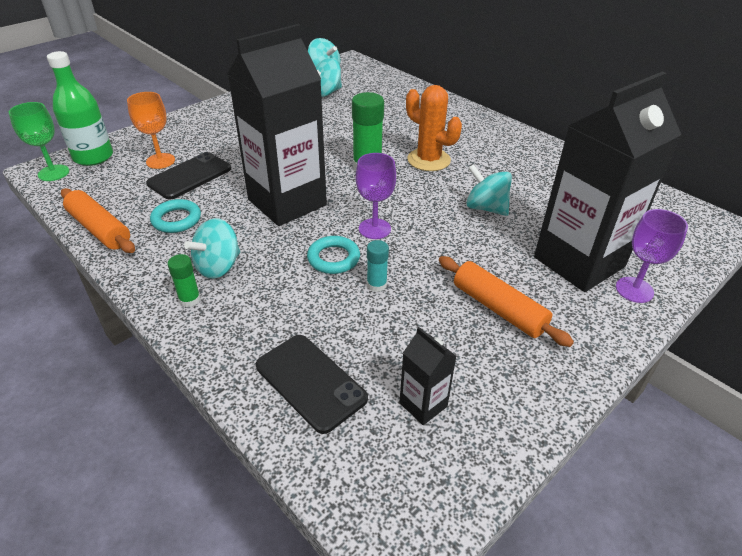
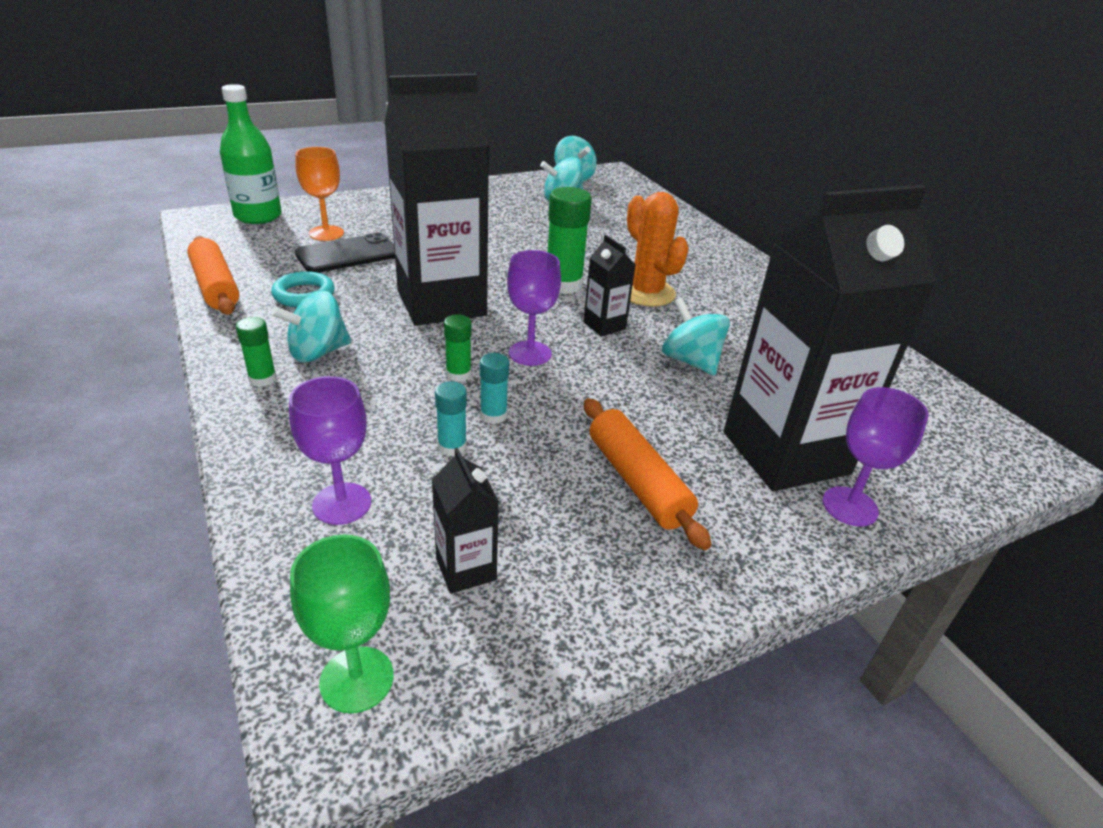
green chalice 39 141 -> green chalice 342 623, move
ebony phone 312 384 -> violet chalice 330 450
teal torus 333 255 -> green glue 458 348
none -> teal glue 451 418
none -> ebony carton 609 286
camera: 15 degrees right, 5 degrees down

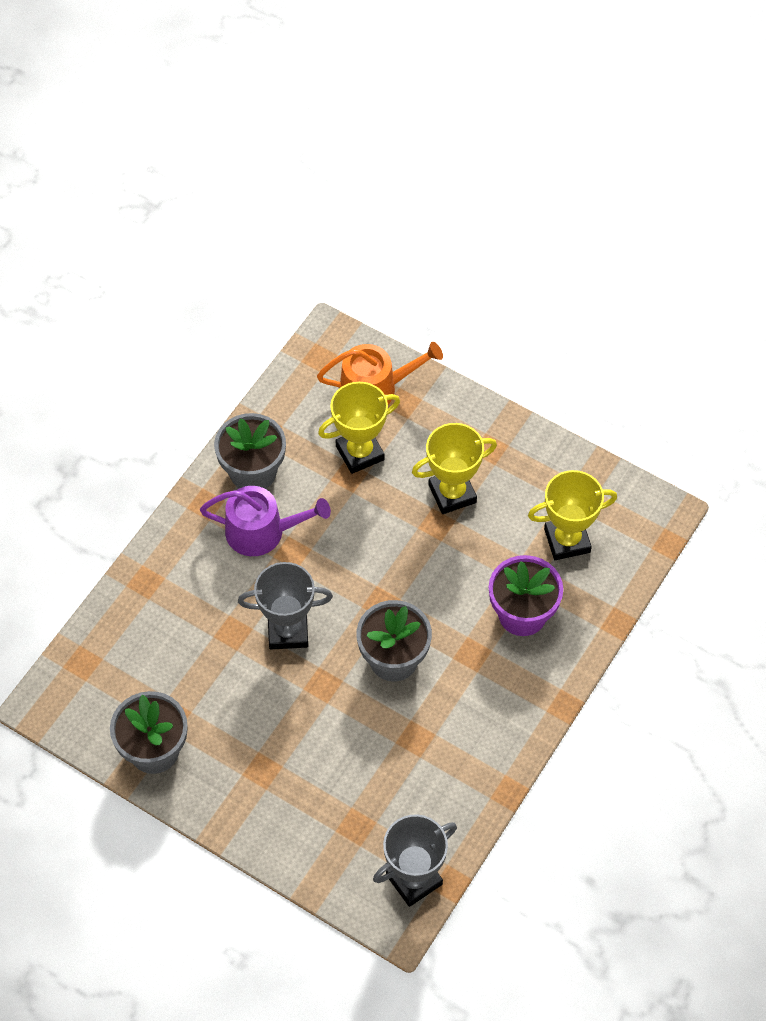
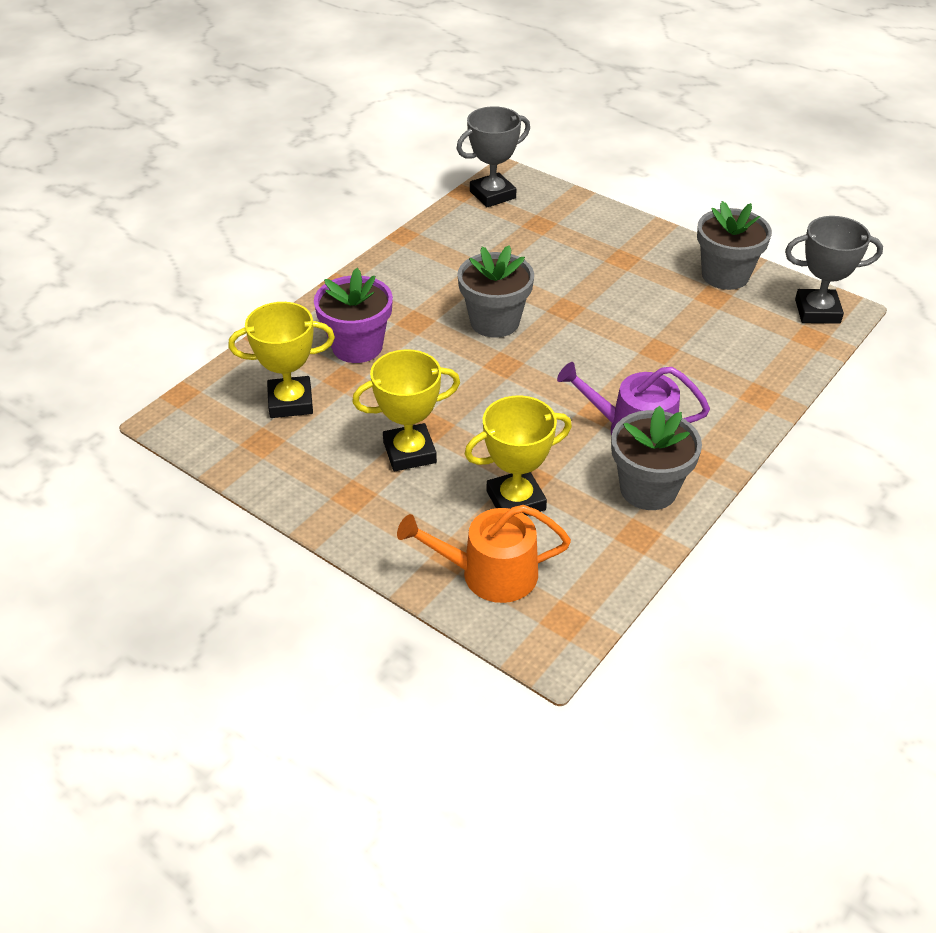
ash-grey prize cup 285 606 -> ash-grey prize cup 834 270, move
camera: 175 degrees left, 15 degrees down

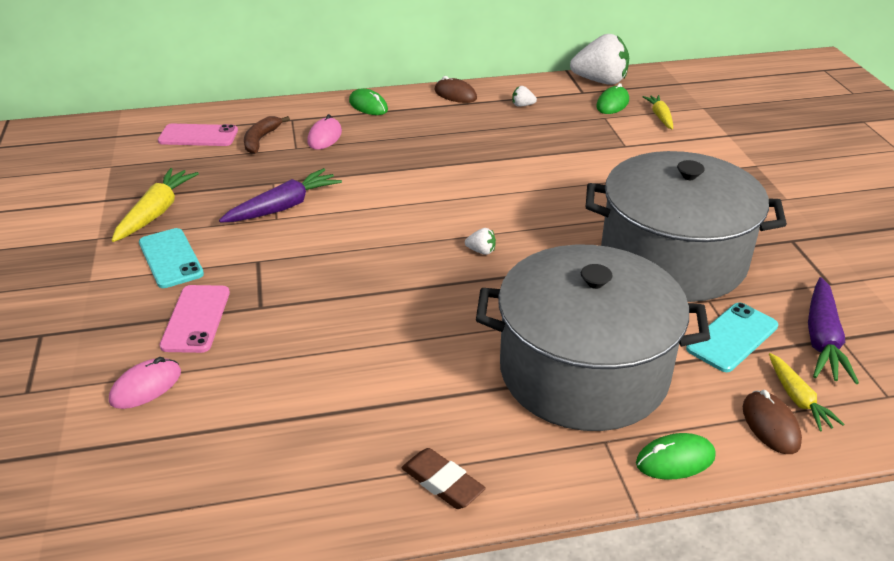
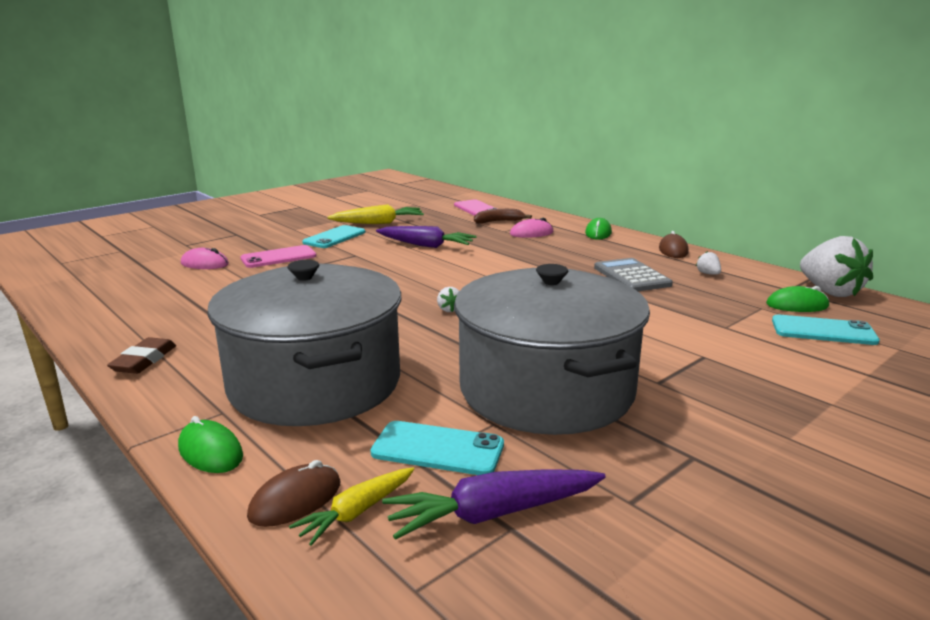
golden toy carrot 657 112 -> teal phone 826 329
none -> ash-grey calculator 633 274
camera: 60 degrees right, 15 degrees down

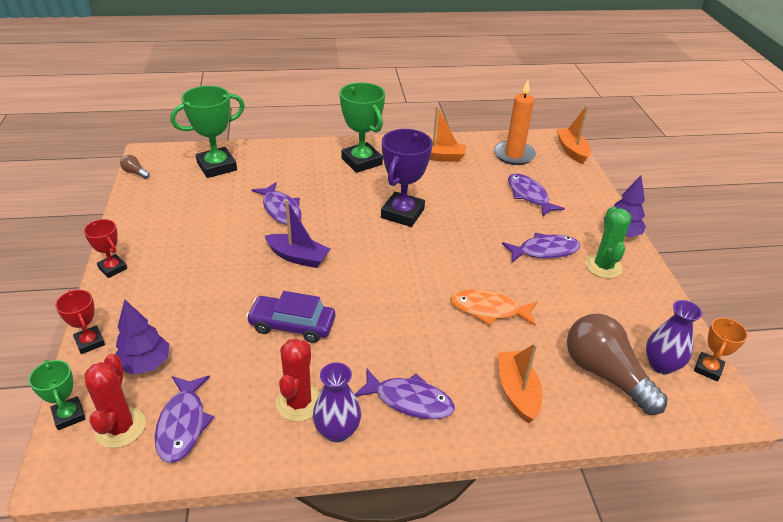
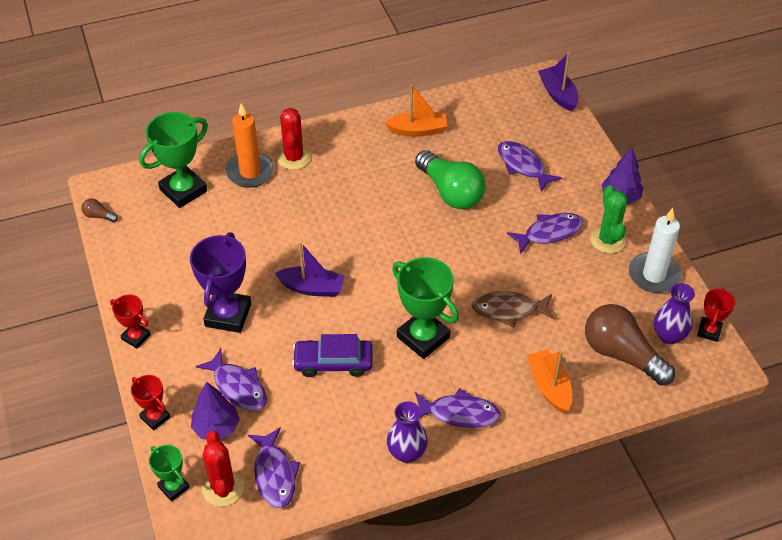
violet toy fish 277 203 -> violet toy fish 231 379, move
scarlet cactus 298 380 -> scarlet cactus 294 139, move
green prize cup 362 127 -> green prize cup 425 308, move
violet prize cup 406 178 -> violet prize cup 220 282, move
bright orange toy fish 493 307 -> brown toy fish 513 309
bright orange candle 515 122 -> bright orange candle 249 146, move
bright orange sailboat 574 134 -> violet sailboat 558 81
bright orange prize cup 721 349 -> scarlet prize cup 716 314
none -> green light bulb 450 179
none -> white candle 655 250
camera: 10 degrees left, 10 degrees up

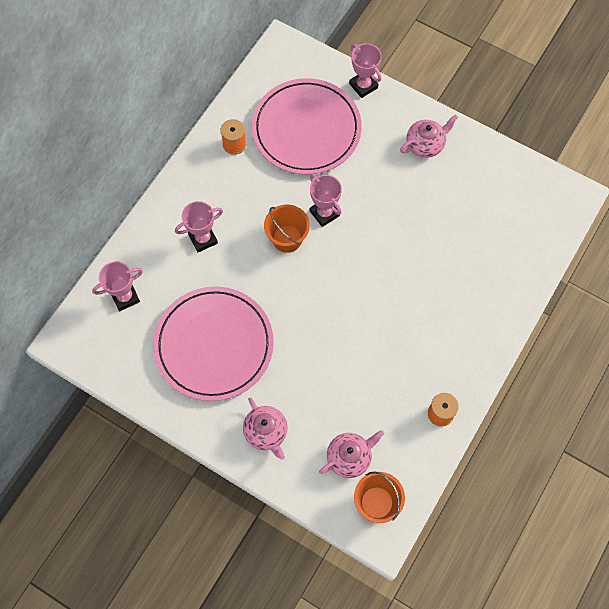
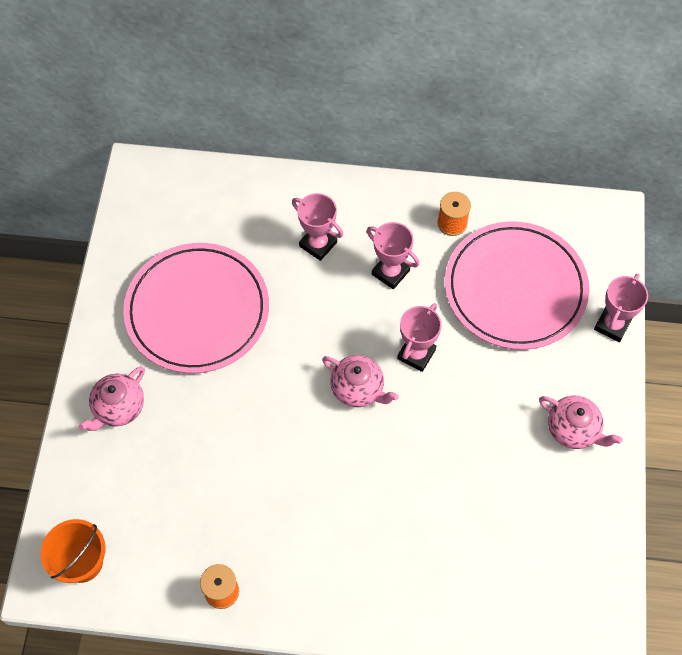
rose-pink prize cup 117 286 -> rose-pink prize cup 393 255, move
bright orange pail 287 229 -> none
rose-pink china teapot 352 454 -> rose-pink china teapot 360 381, move
camera: 65 degrees right, 5 degrees down

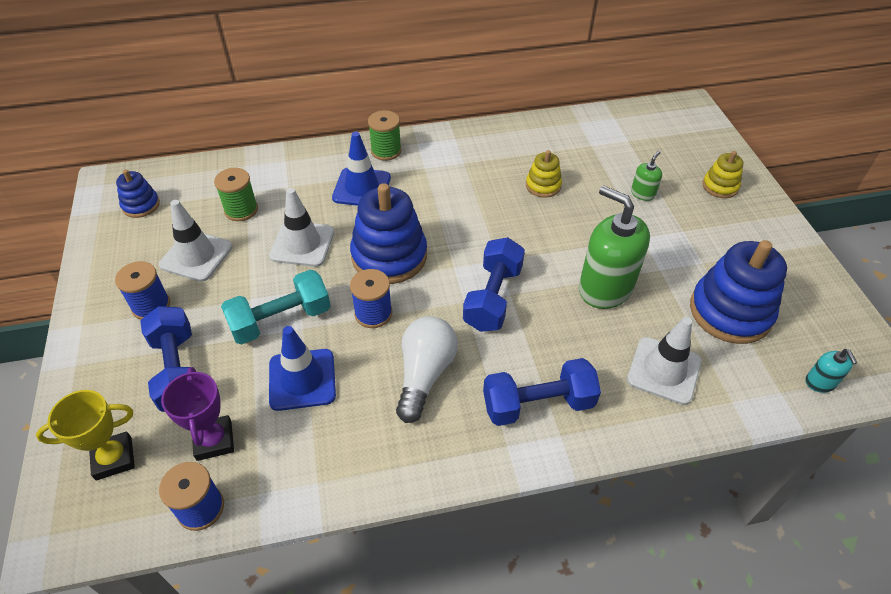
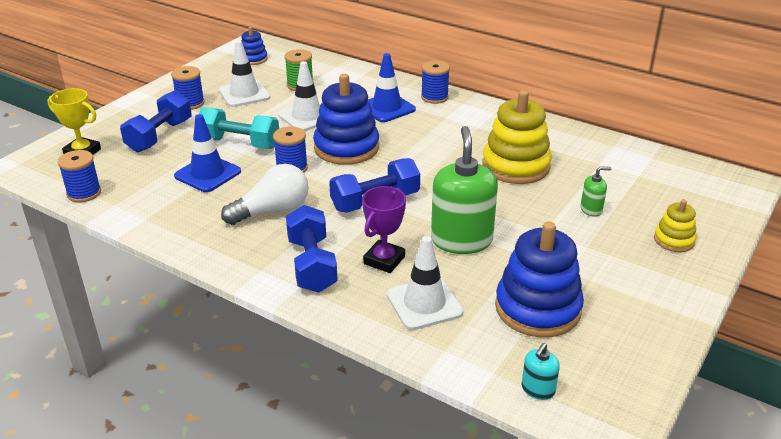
violet prize cup 197 414 -> violet prize cup 384 229, move
green reel of thread 384 135 -> royal blue reel of thread 435 82
royal blue free weight 542 392 -> royal blue free weight 312 249, 45 degrees clockwise
golden stacking toy 544 174 -> golden stacking toy 517 137, x1.94
camera: 45 degrees right, 15 degrees down

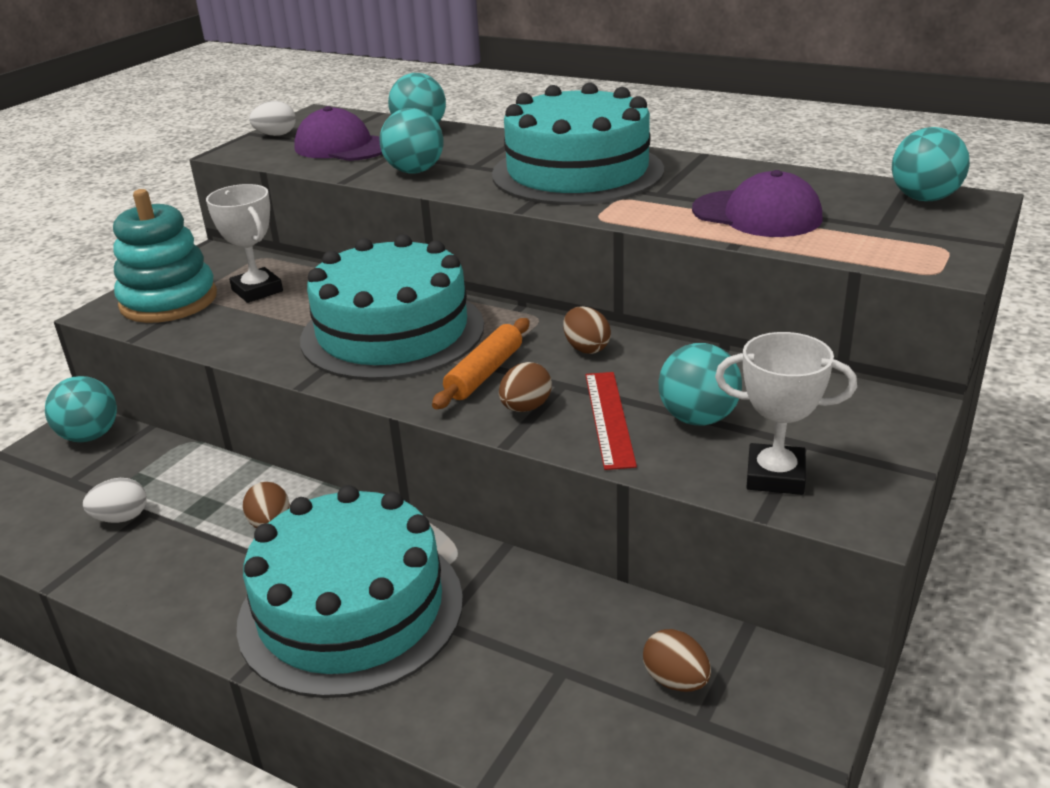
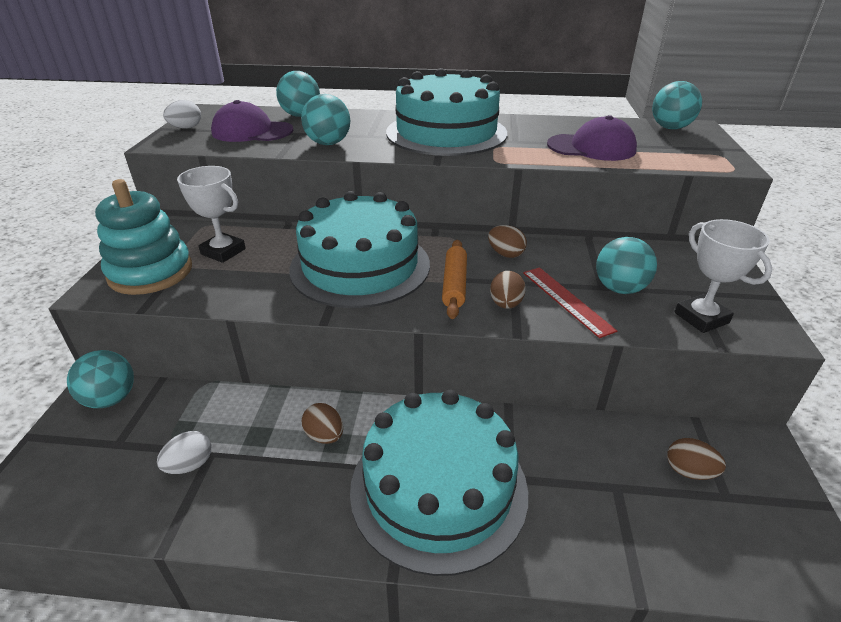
white prize cup 786 413 -> white prize cup 723 276, 75 degrees clockwise
camera: 25 degrees left, 5 degrees up

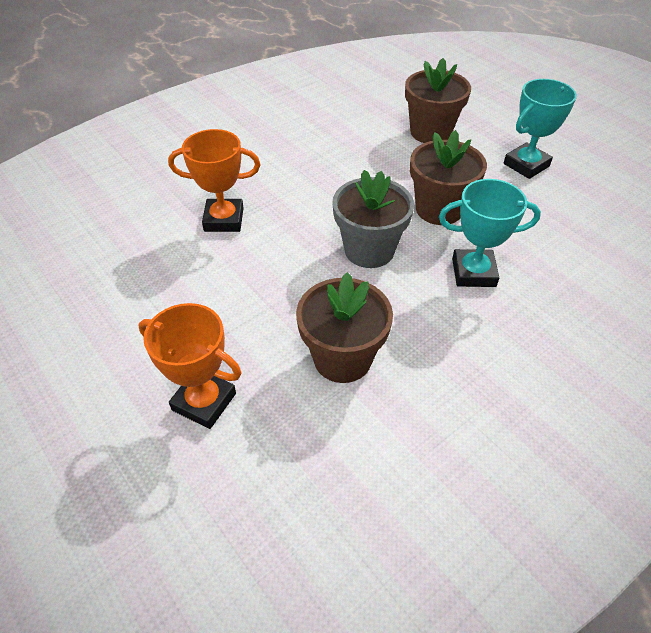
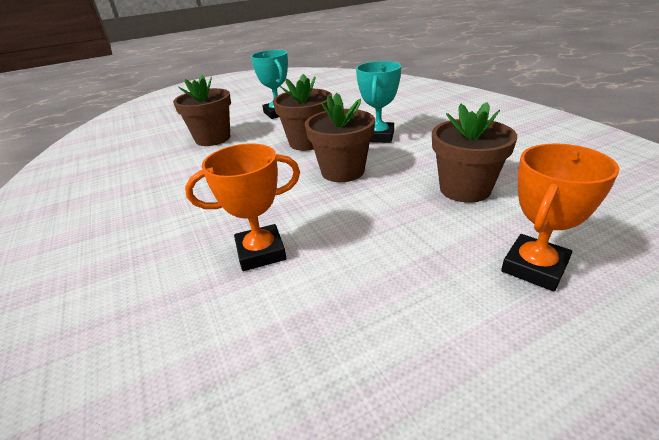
bright orange prize cup 214 180 -> bright orange prize cup 242 207, 60 degrees clockwise
ash-grey plant pot 373 219 -> brown plant pot 340 137
camera: 75 degrees left, 15 degrees down

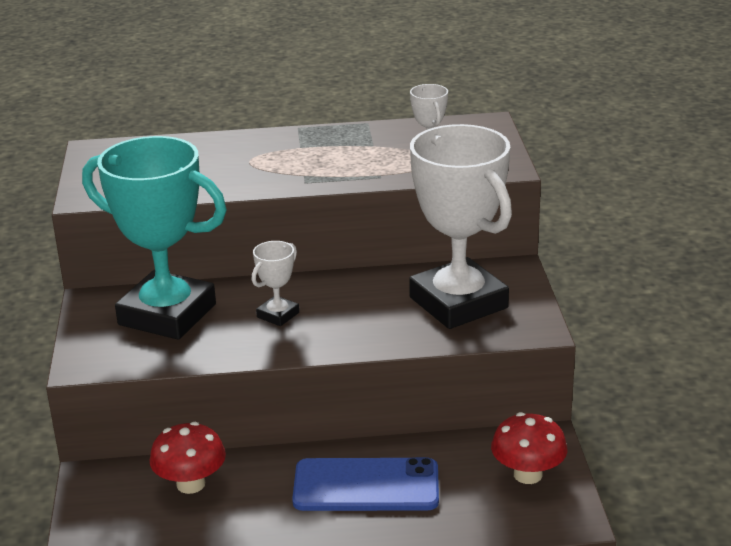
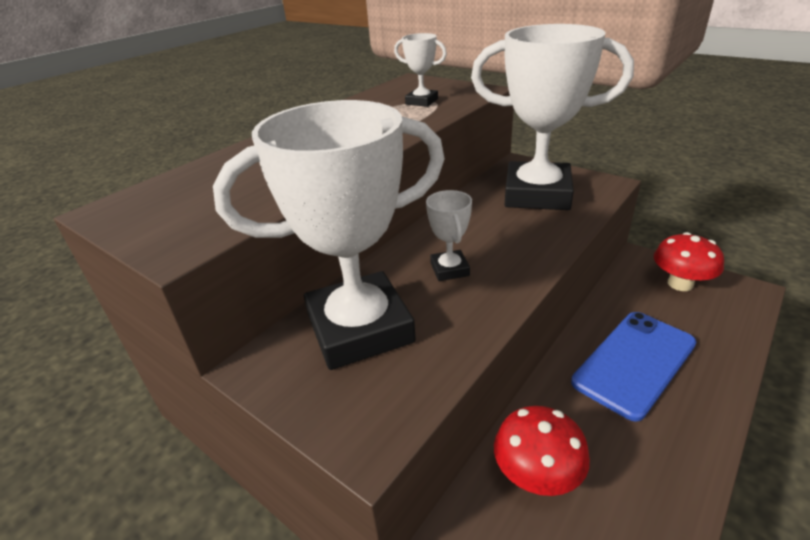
teal prize cup 154 238 -> white prize cup 329 235
camera: 45 degrees left, 5 degrees up

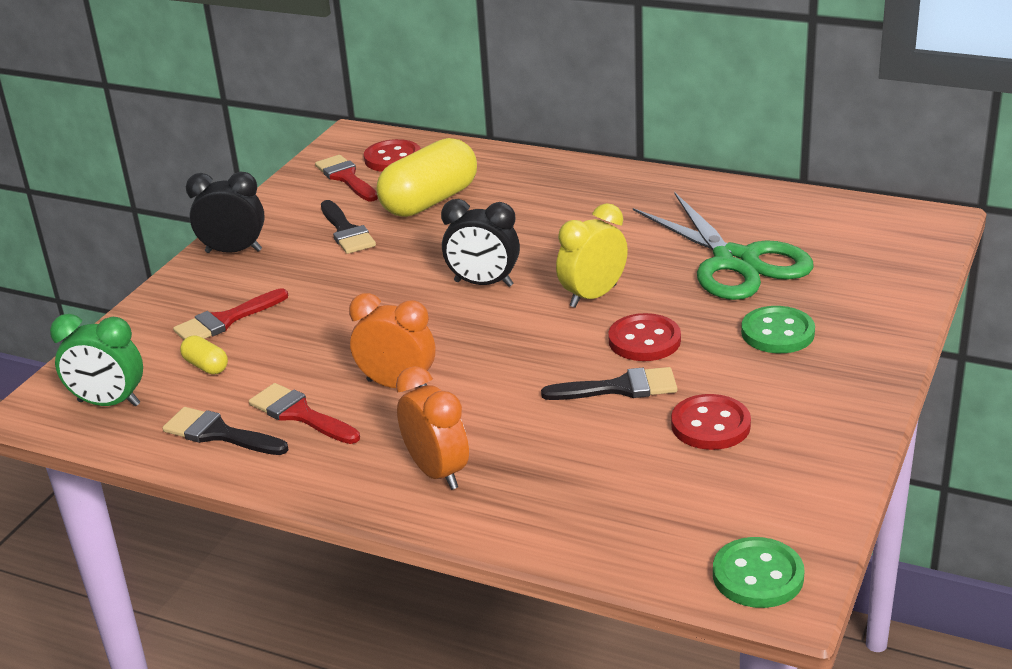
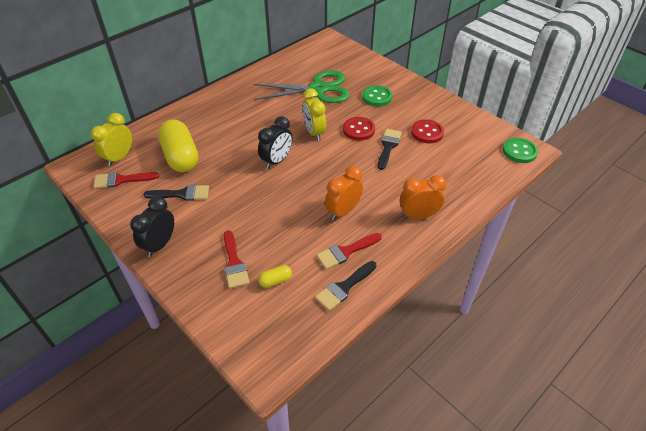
green alarm clock 96 360 -> none
scarlet sewing button 392 155 -> golden alarm clock 111 140
camera: 70 degrees left, 15 degrees up

